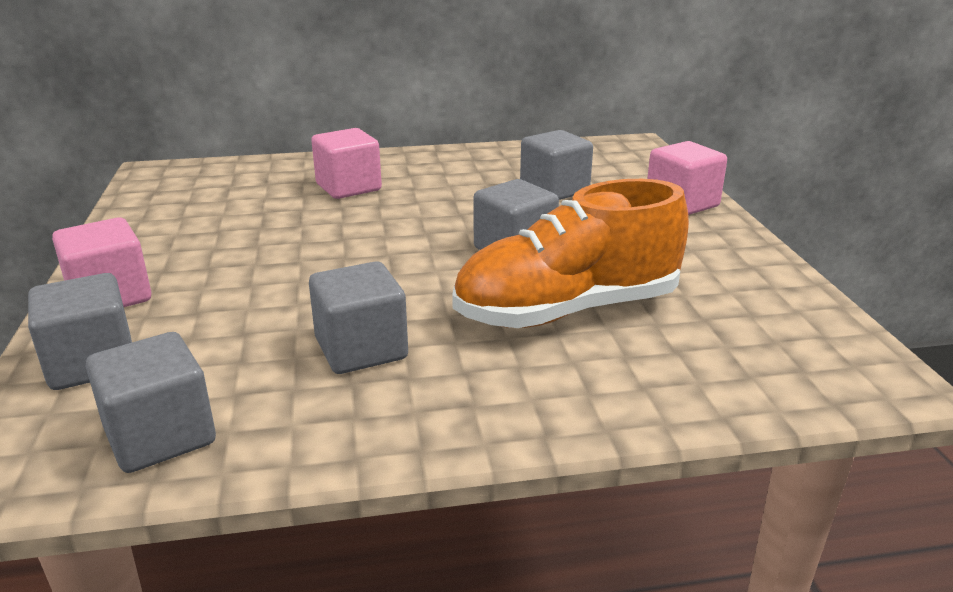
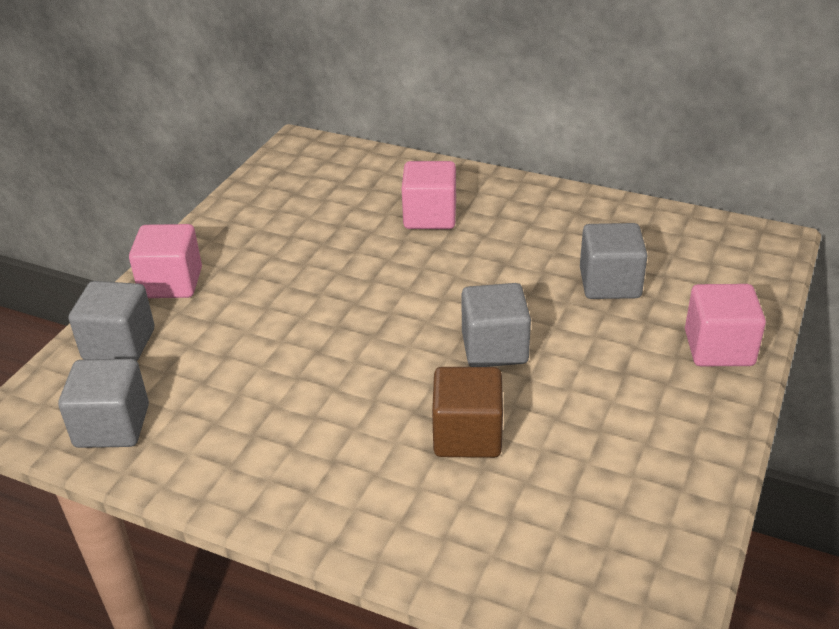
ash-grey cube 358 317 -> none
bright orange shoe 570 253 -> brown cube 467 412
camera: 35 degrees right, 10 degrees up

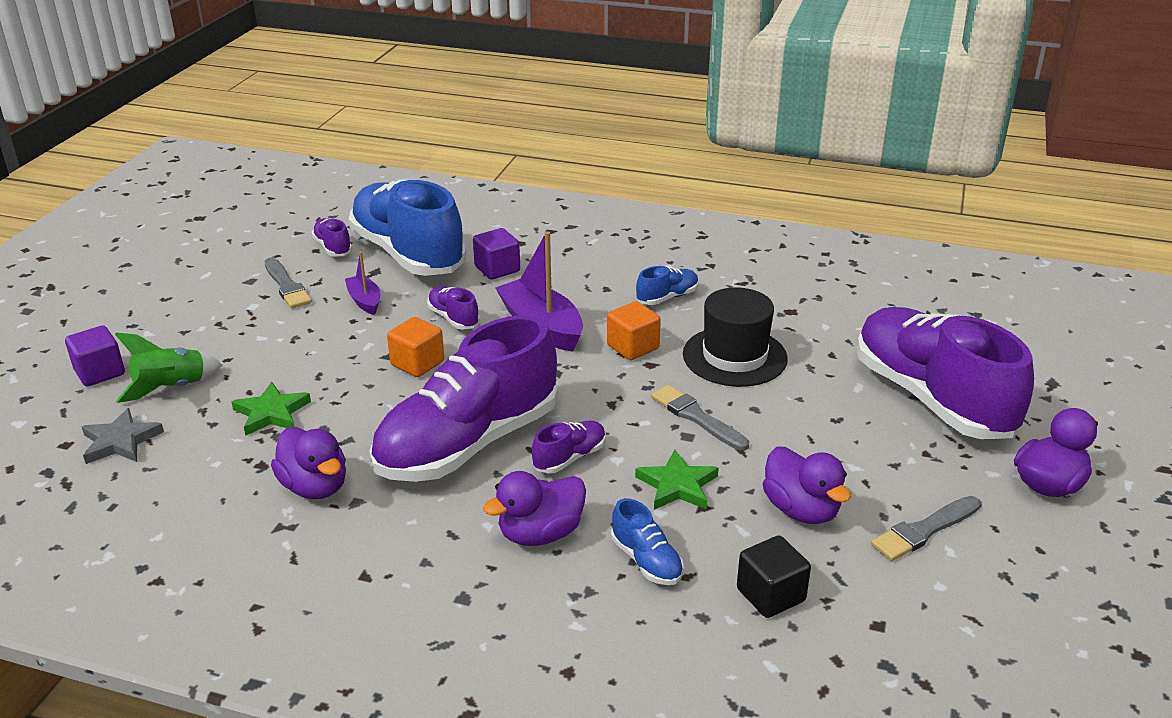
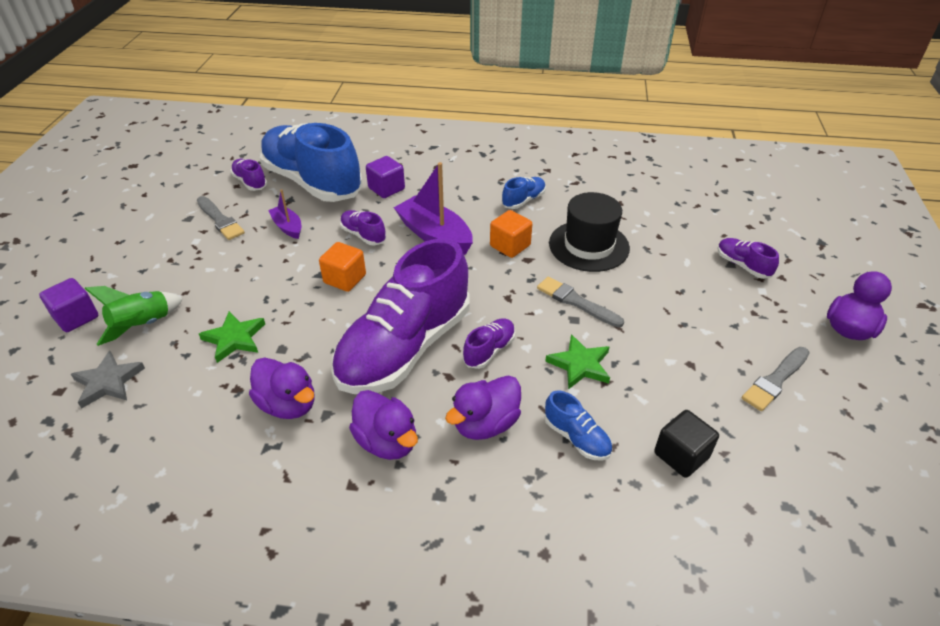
violet toy duck 807 485 -> violet toy duck 383 425, move
violet shoe 945 373 -> violet shoe 748 258, x0.40
camera: 10 degrees left, 10 degrees up

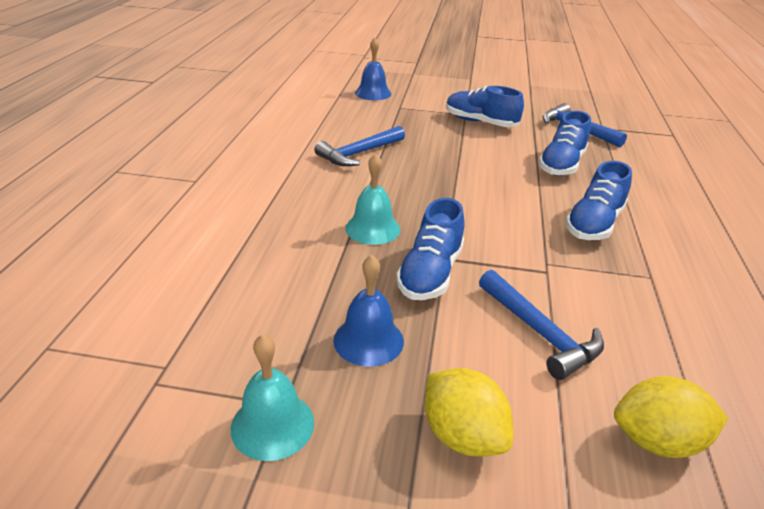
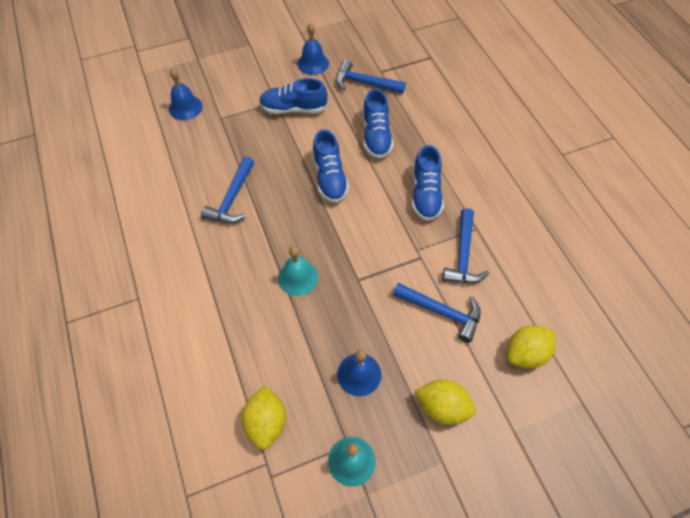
royal blue shoe 430 249 -> royal blue shoe 330 166, move
none -> golden citrus fruit 263 417
none -> royal blue school bell 313 49
none -> royal blue hammer 465 245
camera: 30 degrees left, 25 degrees up

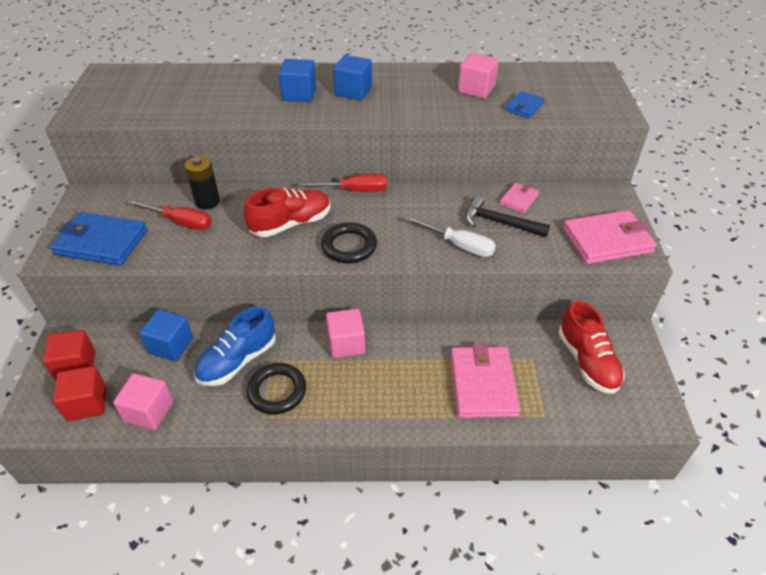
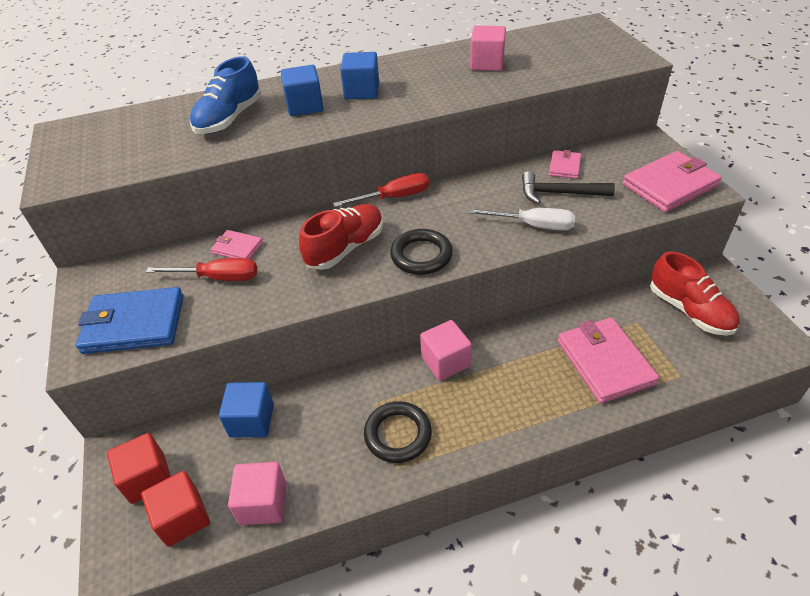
ebony power cell 202 182 -> rose-pink card wallet 237 244
royal blue shoe 235 346 -> royal blue shoe 225 95, move
royal blue card wallet 525 104 -> none
camera: 15 degrees left, 0 degrees up

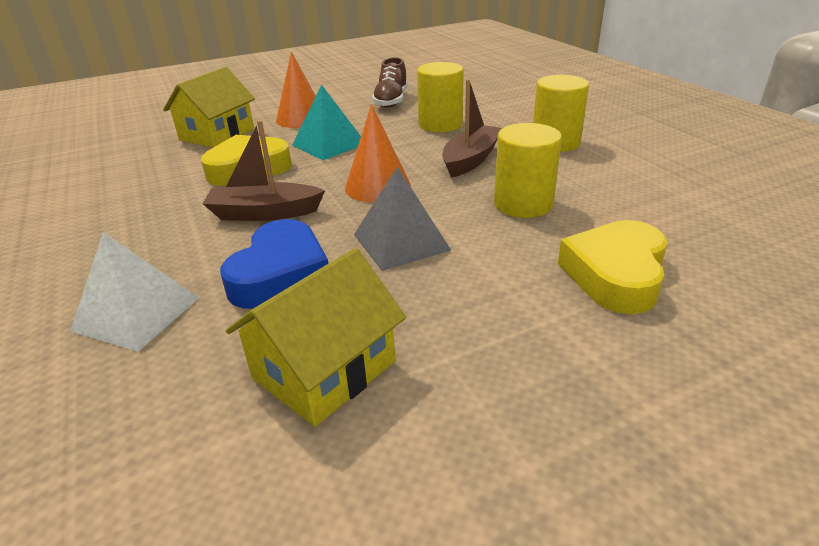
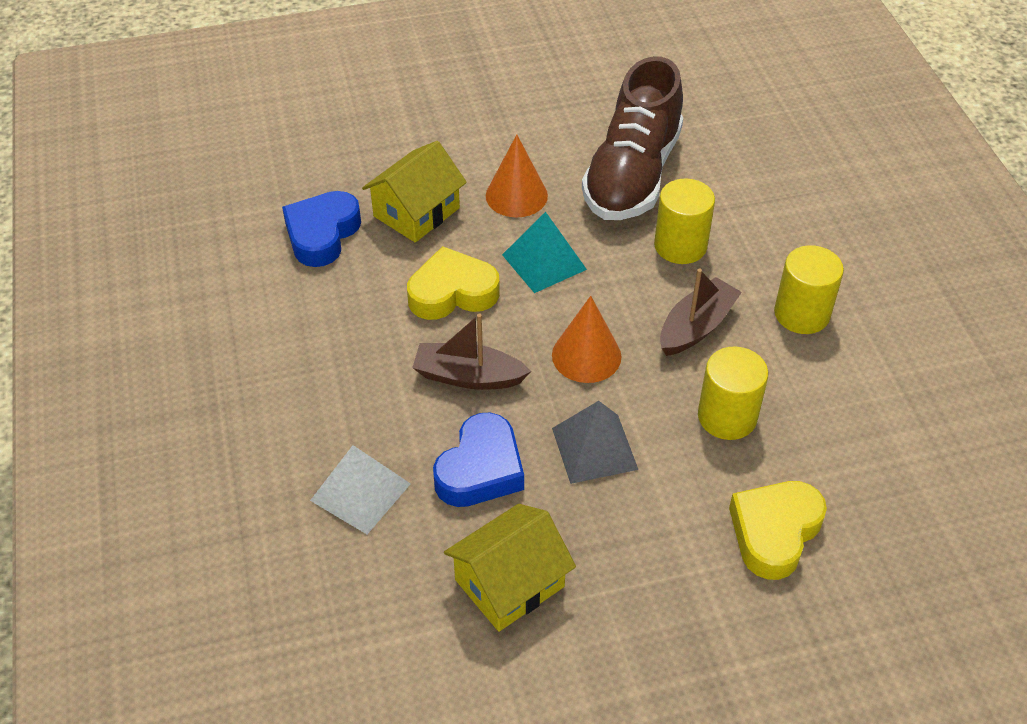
brown shoe 390 82 -> brown shoe 632 138, x1.96
none -> royal blue heart shape 321 229
camera: 10 degrees right, 15 degrees up

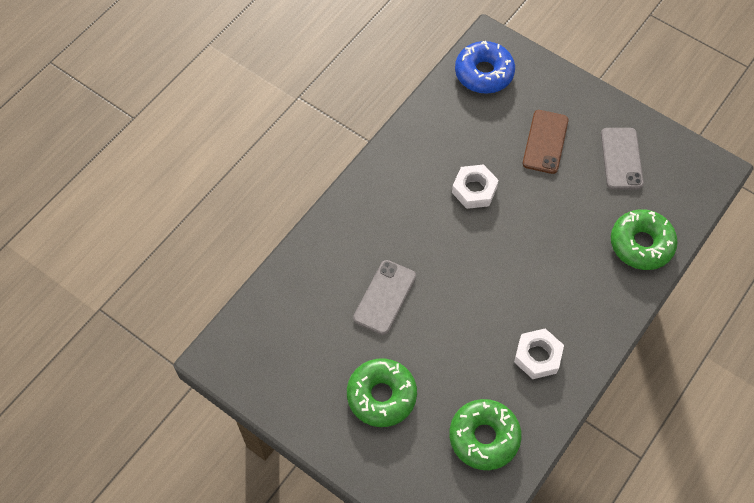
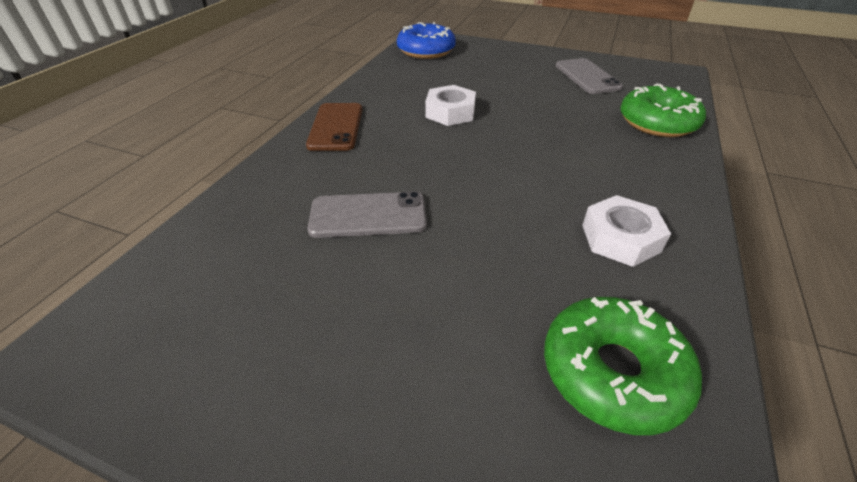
green donut 382 392 -> none
ash-grey phone 384 297 -> ash-grey phone 367 214, 75 degrees clockwise
brown phone 546 142 -> brown phone 334 127, move
camera: 15 degrees left, 20 degrees down

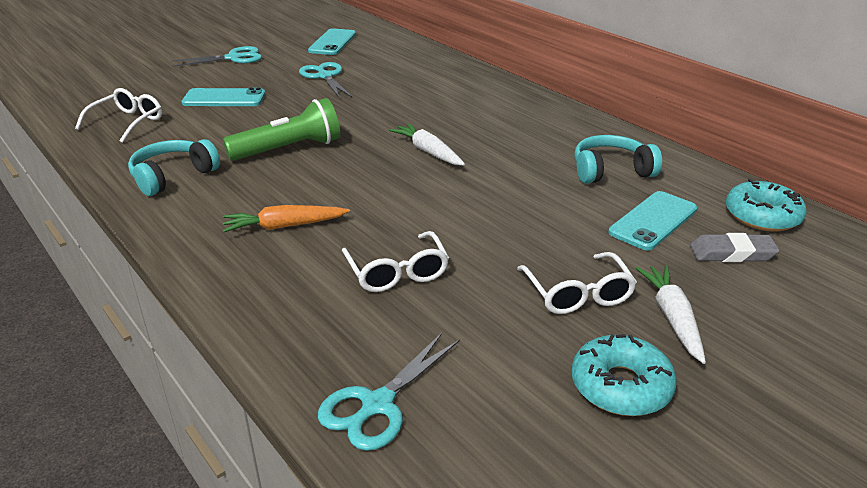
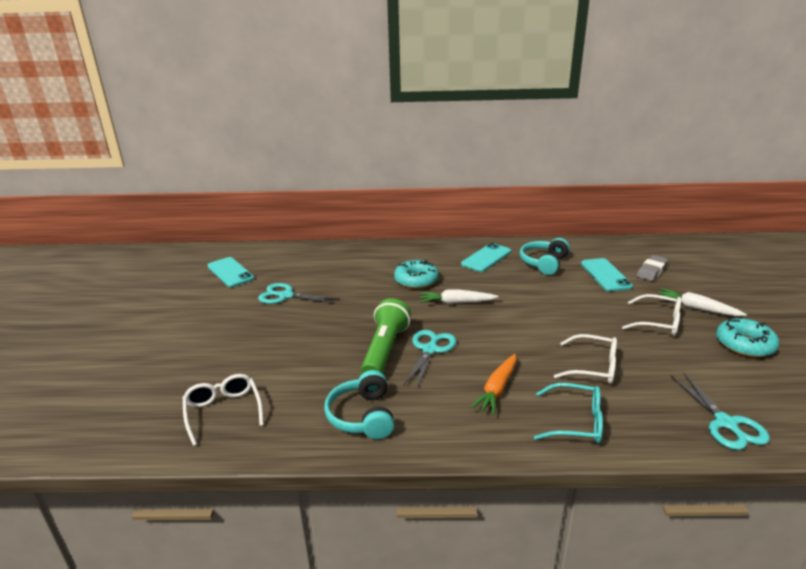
teal shears 216 56 -> teal shears 429 360, move
teal phone 223 97 -> teal phone 486 257, move
teal donut 766 205 -> teal donut 416 274, move
none -> teal spectacles 568 413
camera: 50 degrees left, 5 degrees down

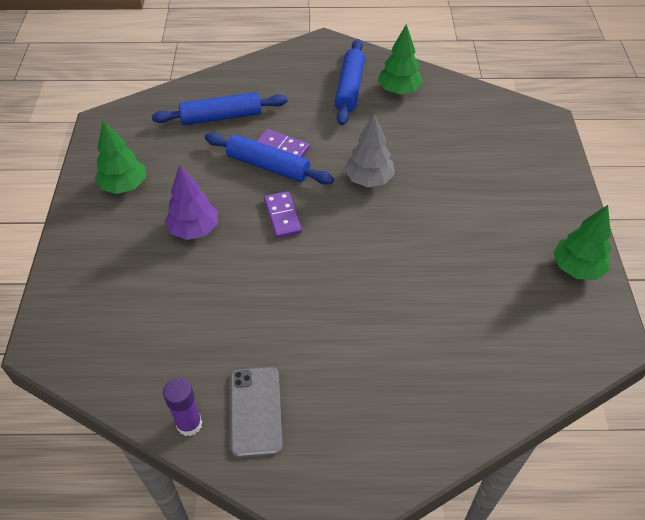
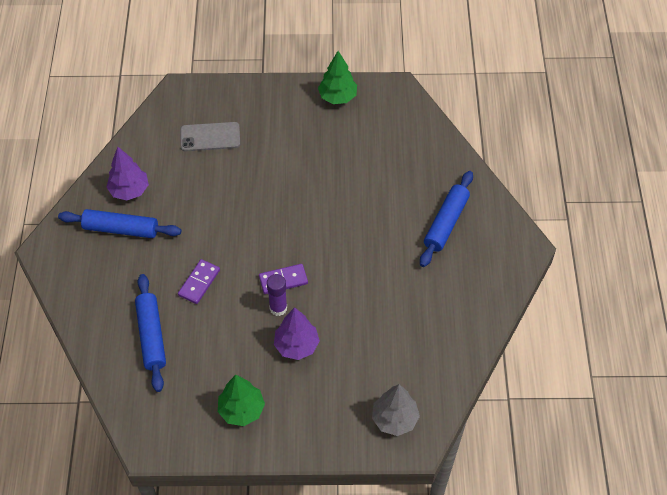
violet glue 182 407 -> violet glue 277 295, move
royal blue rolling pin 269 159 -> royal blue rolling pin 446 219, move
ash-grey phone 257 412 -> ash-grey phone 210 136, move
ash-grey fir tree 369 150 -> ash-grey fir tree 396 410, move
green fir tree 400 59 -> violet fir tree 127 173
camera: 90 degrees left, 5 degrees up

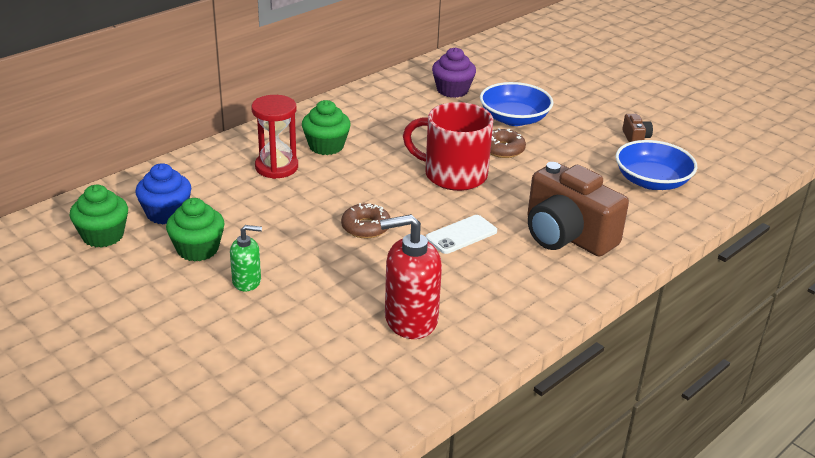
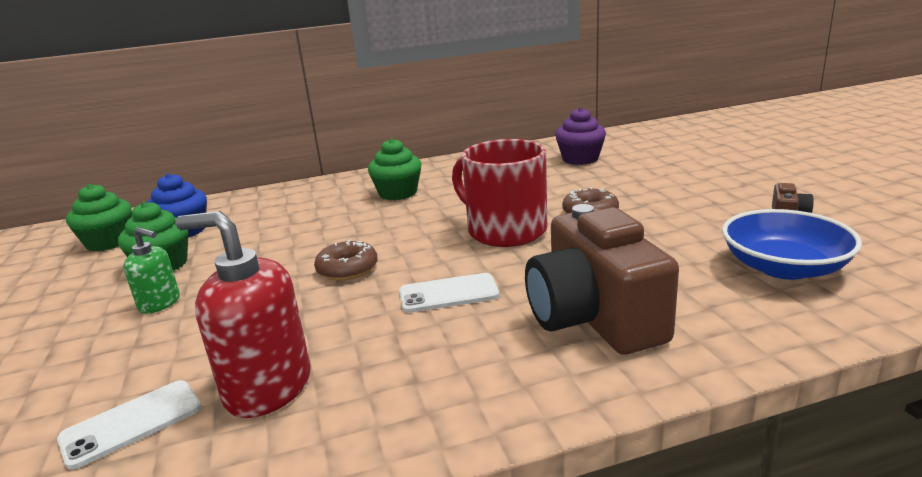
scarlet sandglass 274 137 -> none
royal blue deep dish 516 104 -> none
none -> white phone 129 425
camera: 30 degrees right, 10 degrees down

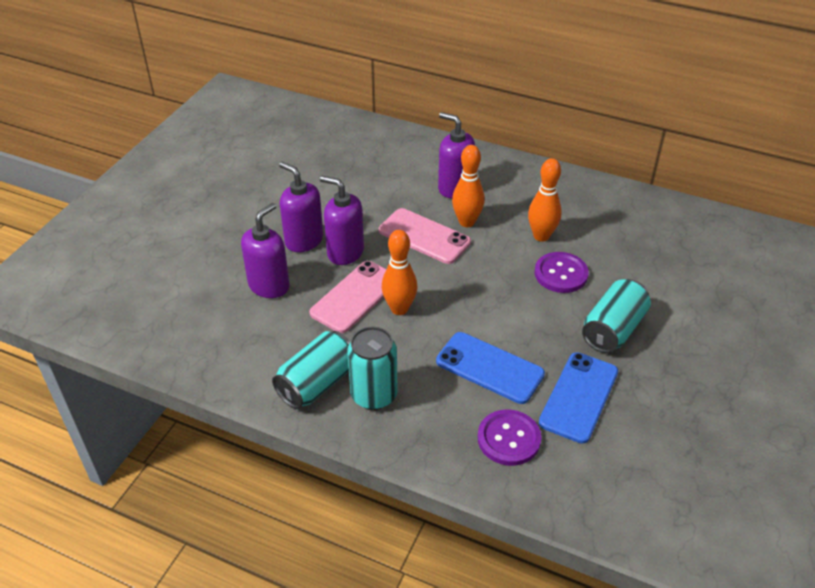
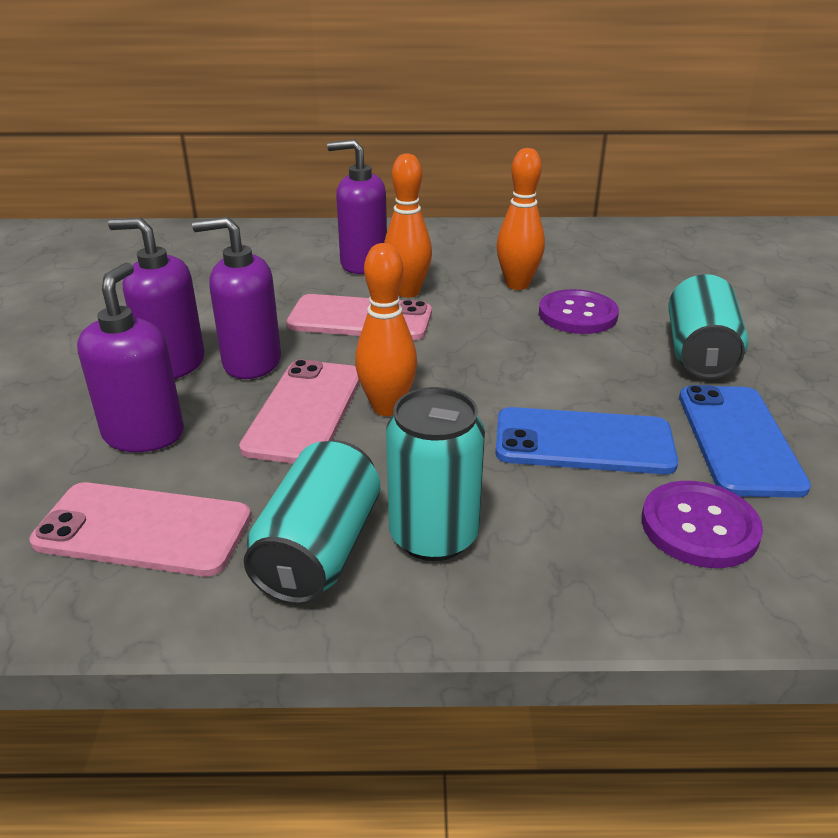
none -> rose-pink phone 140 529
camera: 25 degrees left, 10 degrees down

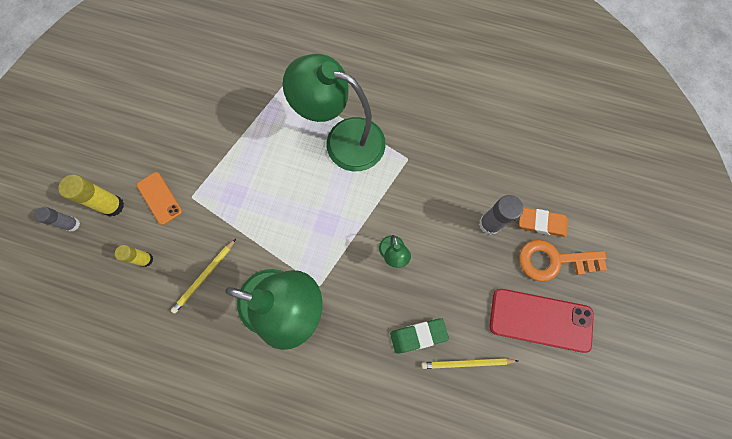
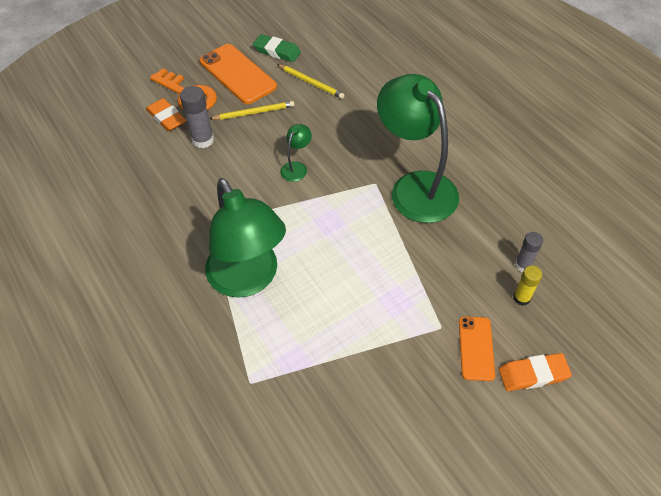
ash-grey glue 57 219 -> ash-grey glue 529 252, move
golden glue 91 196 -> bright orange gum eraser 535 372
golden pencil 203 276 -> golden pencil 251 110, move
green gum eraser 419 336 -> green gum eraser 277 48, move
scarlet phone 542 321 -> bright orange phone 238 74
camera: 140 degrees left, 20 degrees down

